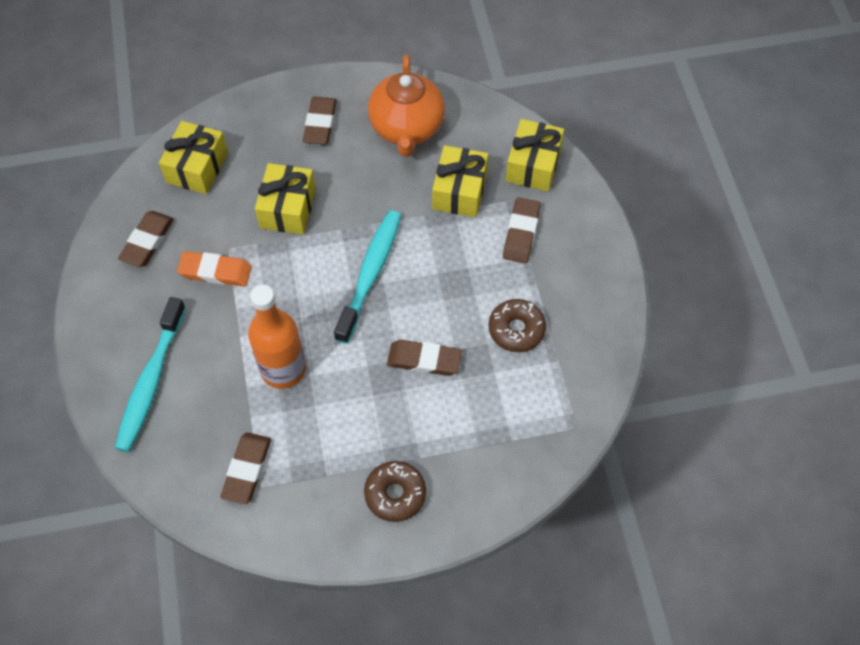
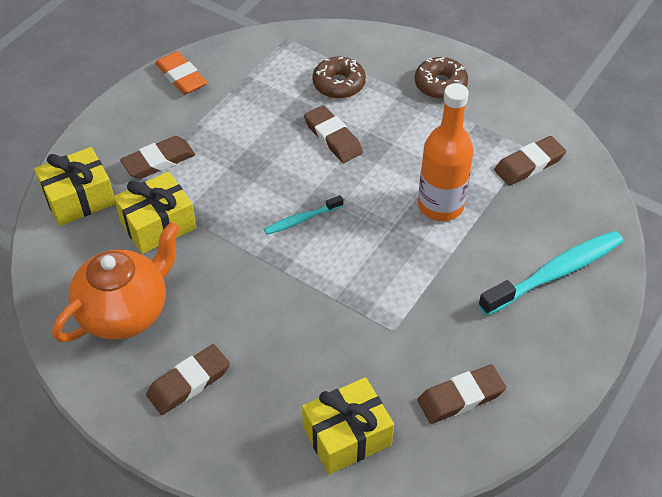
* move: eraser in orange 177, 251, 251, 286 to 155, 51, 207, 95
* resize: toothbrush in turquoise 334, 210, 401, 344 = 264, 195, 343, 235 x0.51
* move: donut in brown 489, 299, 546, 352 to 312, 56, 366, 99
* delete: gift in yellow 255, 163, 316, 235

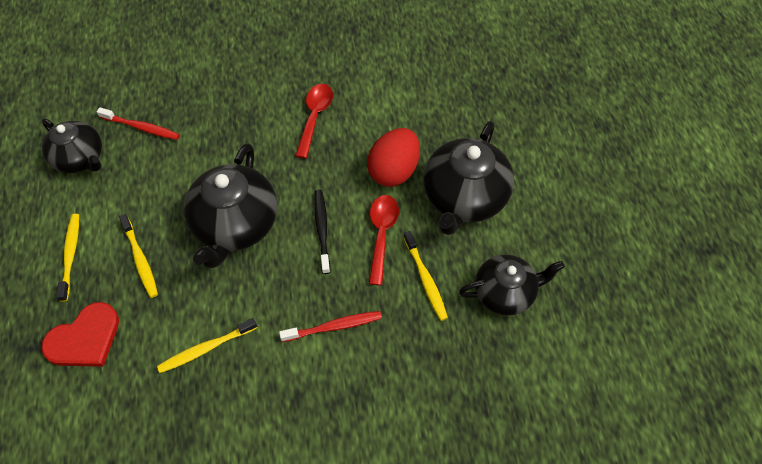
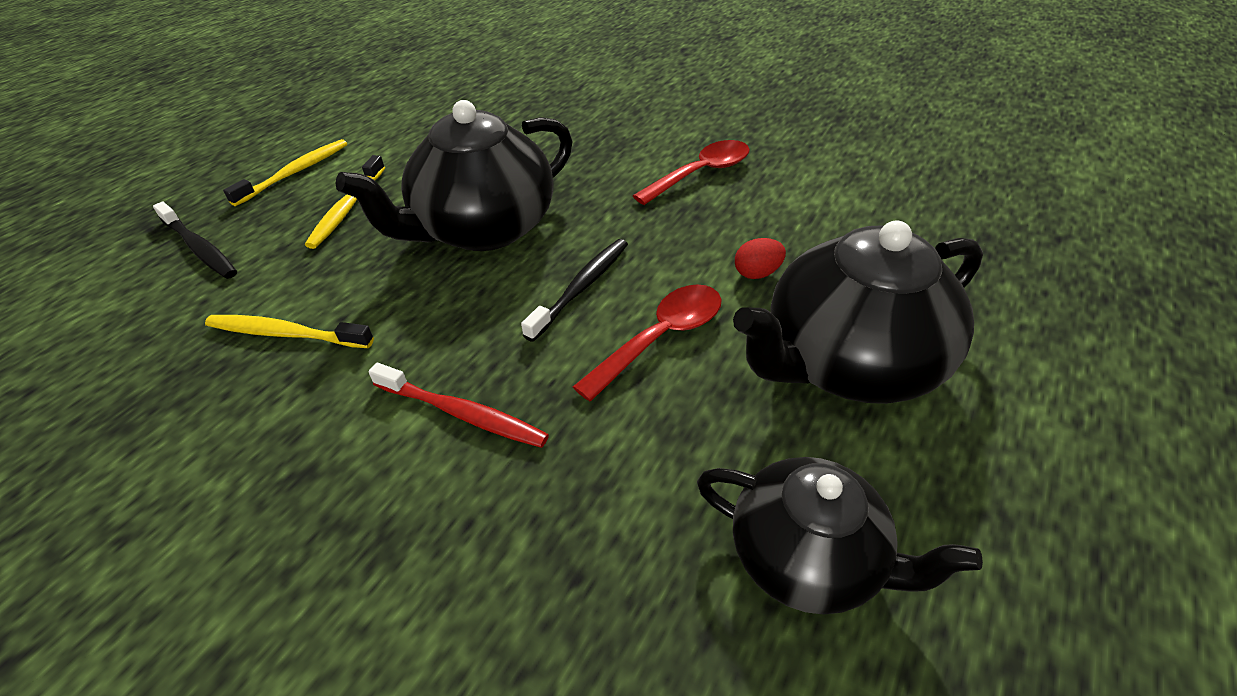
* replace: heart in red 41, 302, 119, 367 to toothbrush in black 153, 202, 237, 279
* resize: egg in red 367, 128, 420, 187 = 735, 238, 786, 279 x0.45
* delete: teapot in black 41, 118, 102, 173
* delete: toothbrush in red 97, 107, 180, 140
* delete: toothbrush in yellow 404, 231, 448, 321

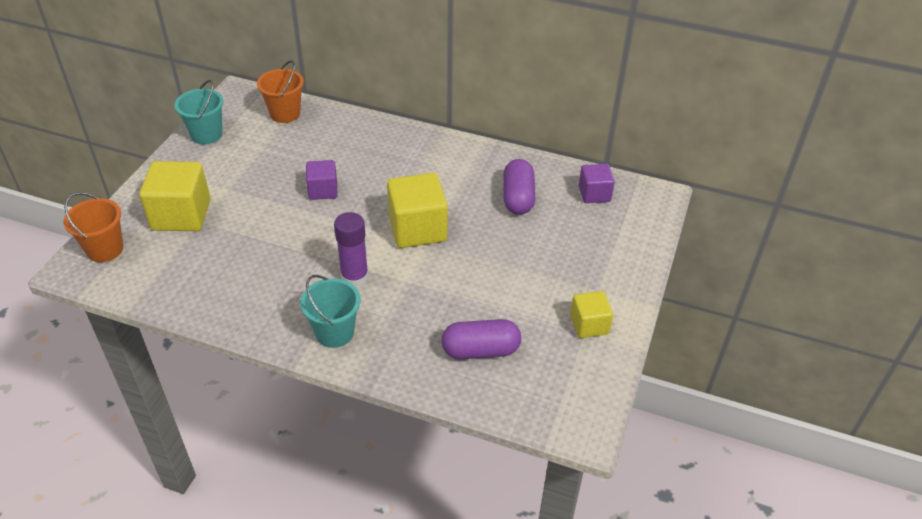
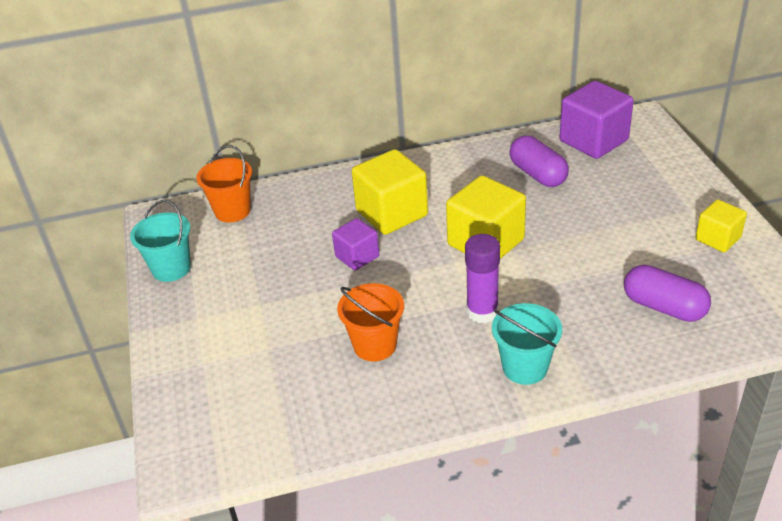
* move: bucket in orange 63, 192, 123, 262 to 337, 283, 404, 362
* move: cube in yellow 139, 161, 210, 231 to 352, 149, 428, 235
* resize: cube in purple 579, 164, 615, 203 = 559, 81, 634, 159 x1.73
* rotate: capsule in purple 441, 319, 521, 359 = 624, 265, 711, 322 75 degrees clockwise

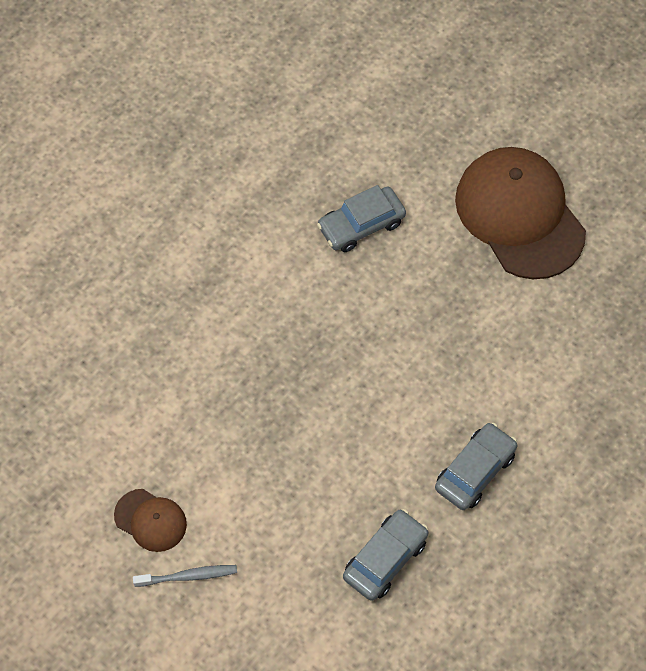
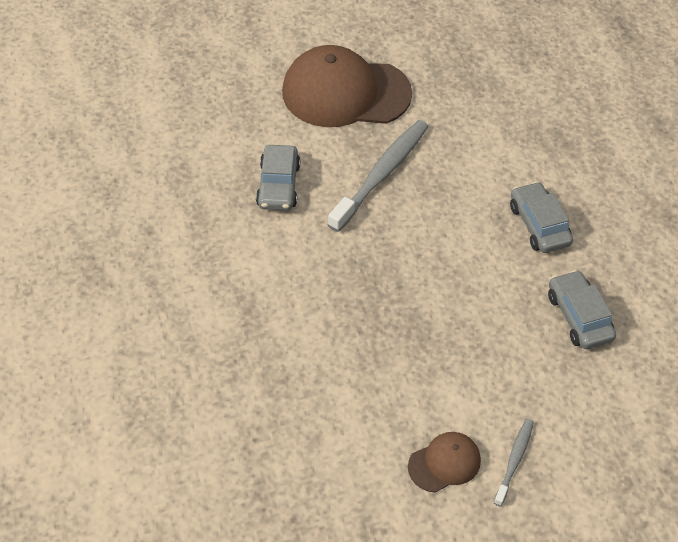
* insert: toothbrush in grey 328, 120, 428, 232

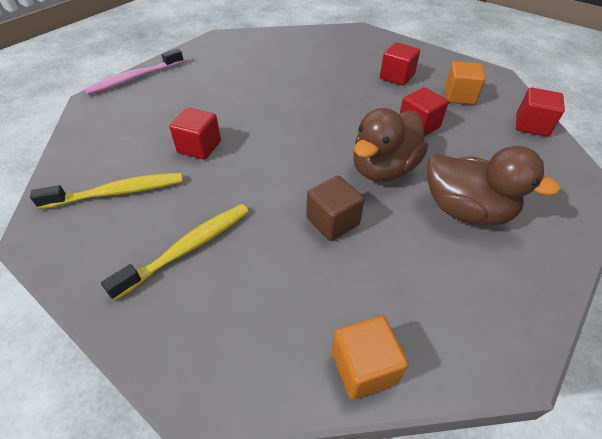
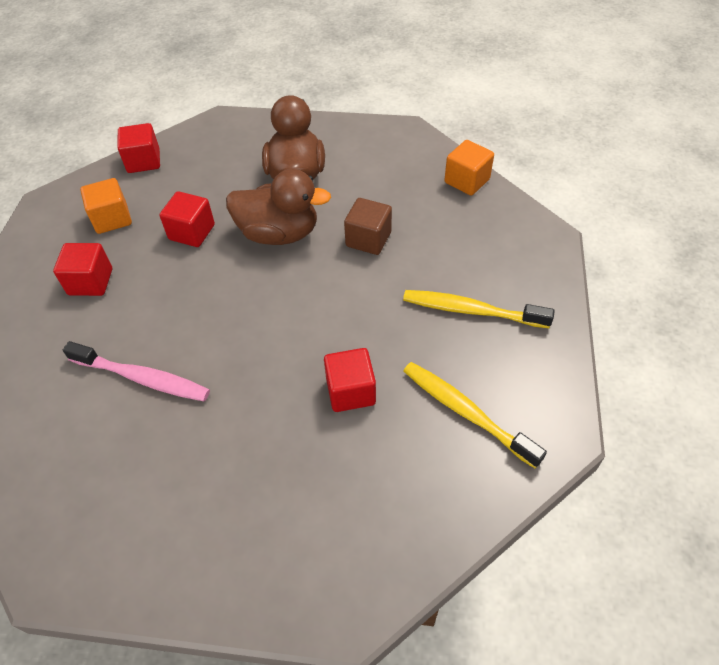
* move: toothbrush in pink 84, 49, 184, 95 to 63, 341, 210, 401

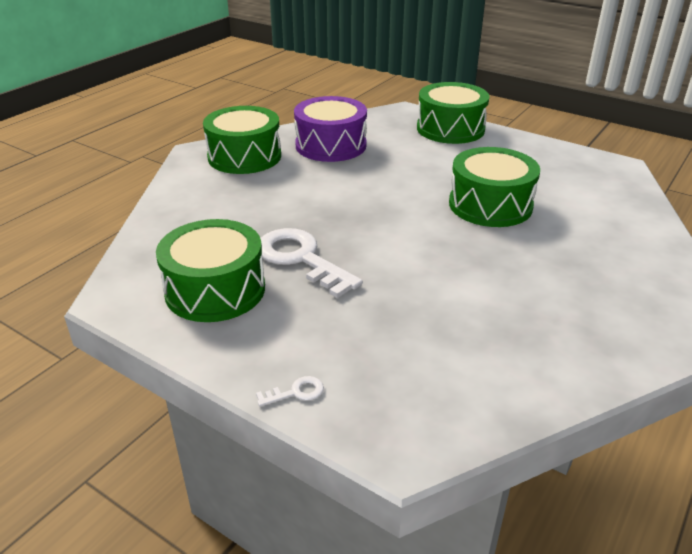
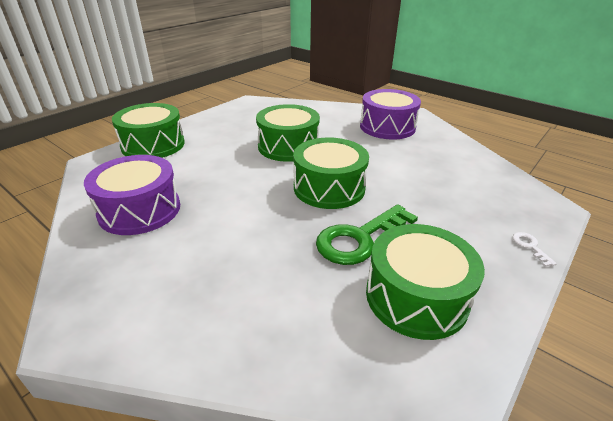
* move: drum in green 203, 106, 281, 174 to 293, 138, 369, 209
* recolor: key in white 260, 228, 363, 298 to key in green 316, 204, 418, 265
* insert: drum in purple 360, 89, 421, 139

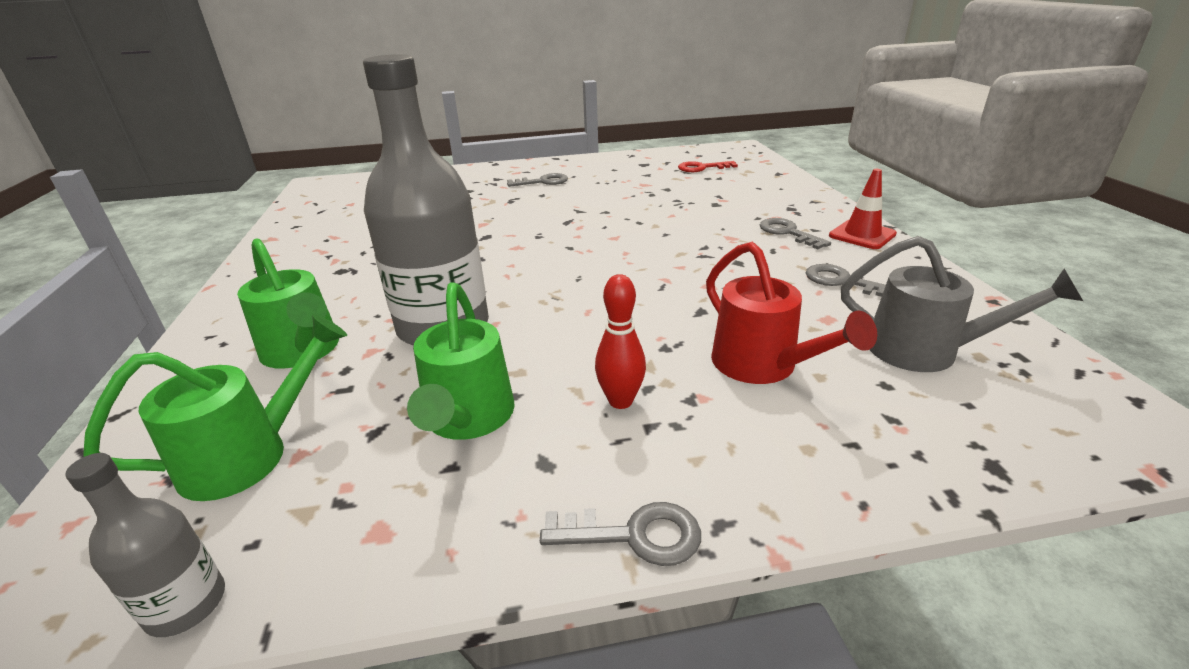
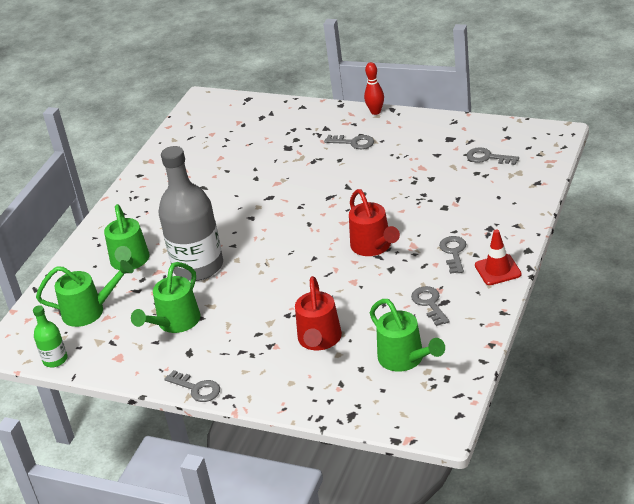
* recolor: bottle in grey 65, 453, 225, 637 to bottle in green 33, 305, 67, 367
* insert: watering can in red 349, 189, 400, 256
* move: bowling pin in red 595, 274, 646, 409 to 364, 62, 384, 115
* recolor: watering can in grey 841, 236, 1083, 372 to watering can in green 370, 299, 445, 372
* recolor: key in red 678, 161, 738, 172 to key in grey 467, 147, 519, 165

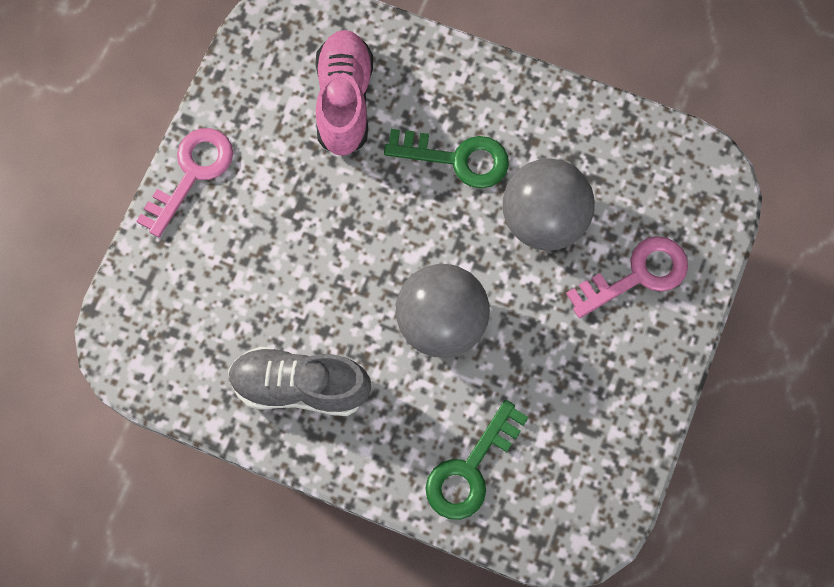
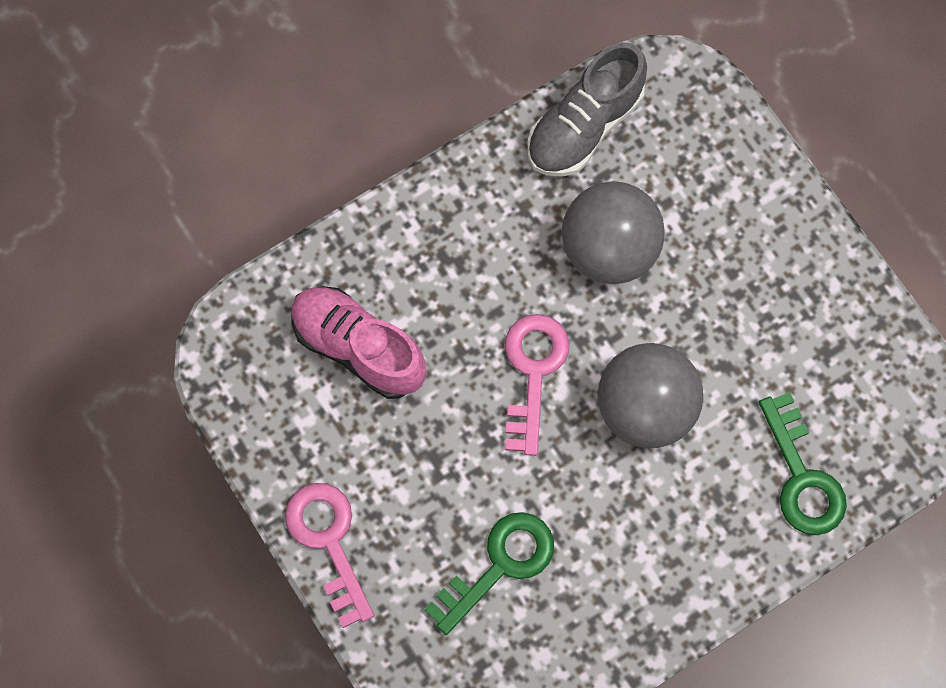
* move: key in green 384, 129, 509, 188 to 424, 512, 554, 635
* move: key in pink 566, 236, 688, 318 to 505, 314, 569, 456
* move: shoe in grey 228, 347, 371, 416 to 527, 42, 647, 177

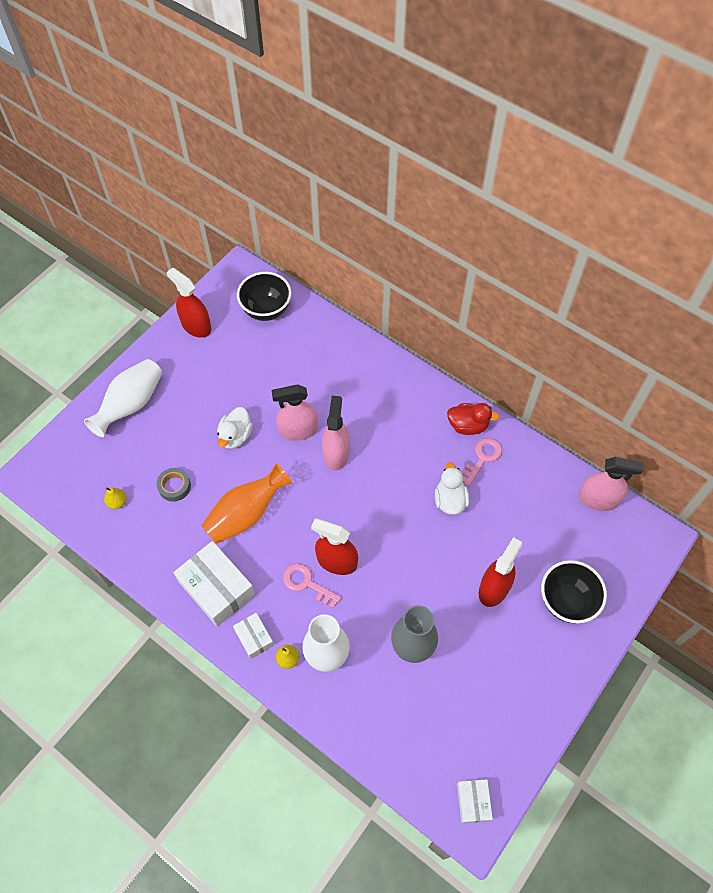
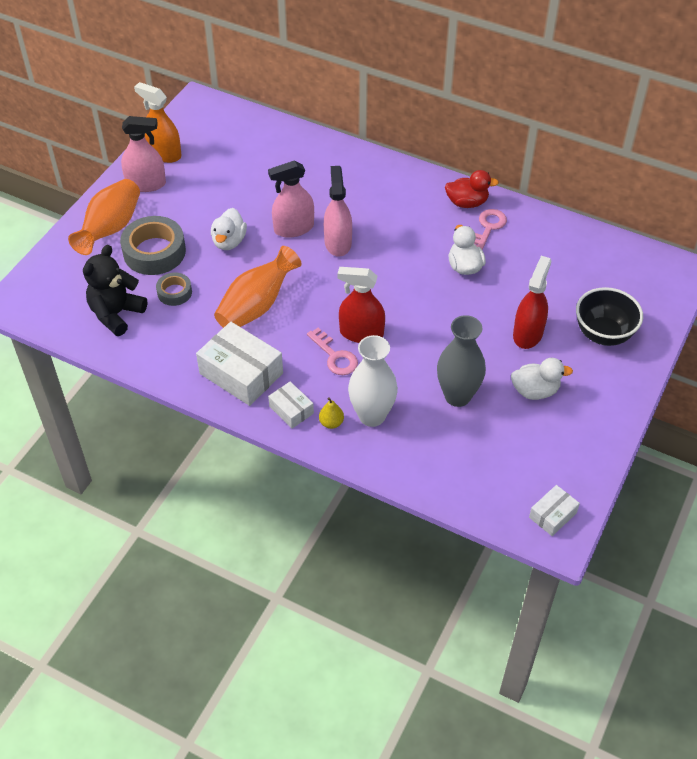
* recolor: vase in white 84, 359, 162, 437 to vase in orange 68, 179, 140, 255
* replace: pear in yellow 104, 487, 126, 509 to teddy bear in black 83, 245, 147, 336
* insert: tape in grey 120, 216, 186, 275
* move: spray bottle in pink 579, 457, 643, 511 to 121, 116, 166, 192
* recolor: spray bottle in red 166, 267, 211, 338 to spray bottle in orange 134, 82, 182, 163
* rotate: key in pink 283, 563, 341, 608 = 307, 328, 358, 375 150 degrees counterclockwise
* insert: duck in white 511, 358, 573, 400
* rotate: box in white 457, 779, 493, 823 = 529, 485, 580, 536 60 degrees clockwise
* delete: bowl in black 237, 272, 291, 321

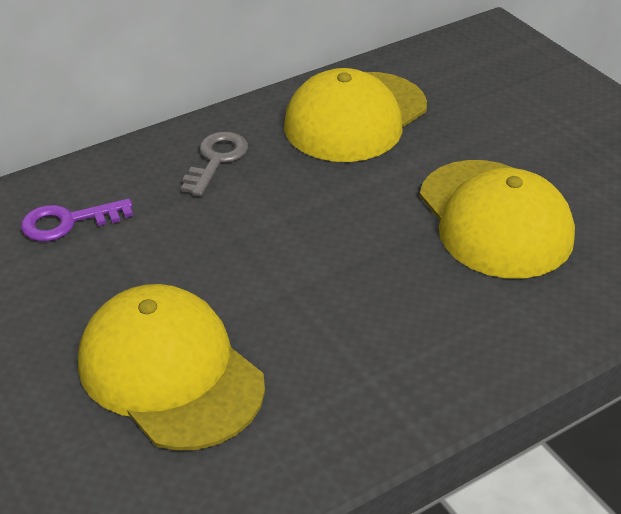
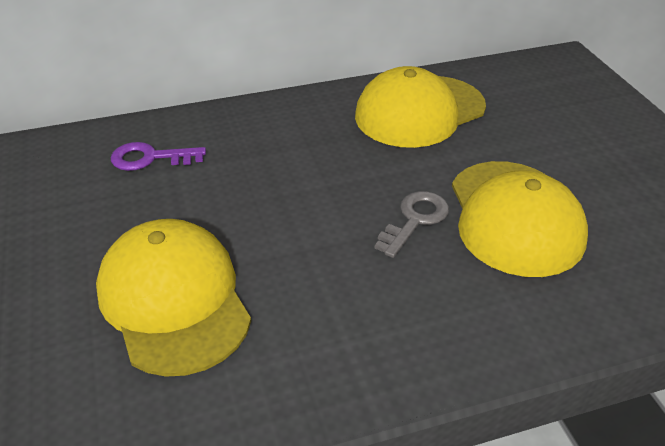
* move: key in grey 181, 132, 248, 197 to 375, 191, 449, 258

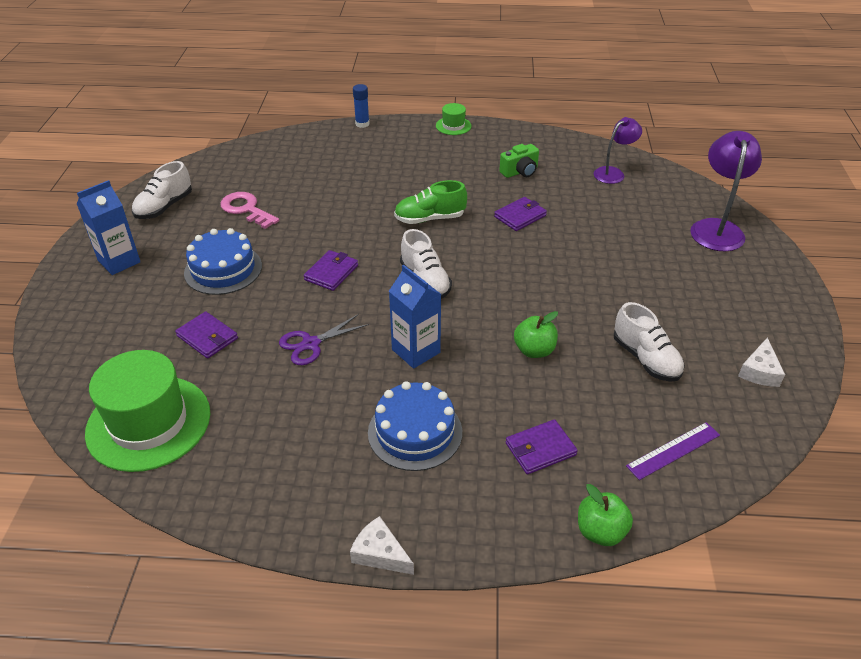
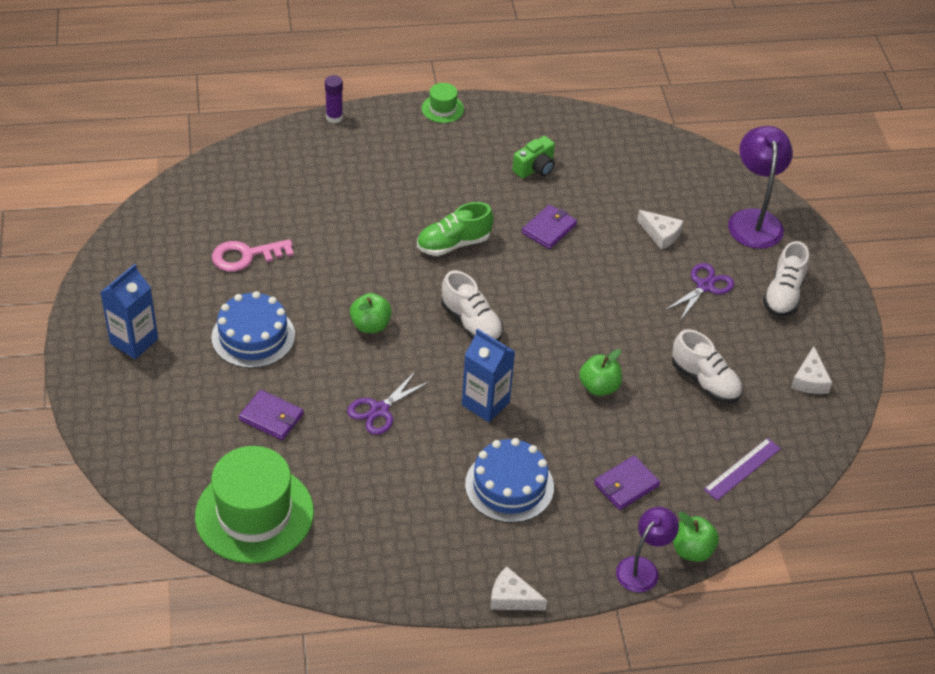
* rotate: key in pink 220, 192, 279, 229 = 212, 239, 294, 272 45 degrees counterclockwise
* recolor: glue stick in blue 353, 84, 370, 128 to glue stick in purple 325, 75, 343, 123
* replace: wallet in purple 304, 250, 358, 291 to apple in green 350, 293, 392, 333
* move: lamp in purple 594, 117, 642, 184 to 616, 507, 679, 592
* insert: cheese in white 637, 210, 683, 250
* insert: scissors in purple 664, 263, 734, 321
* move: shoe in white 132, 161, 192, 219 to 763, 241, 809, 317

